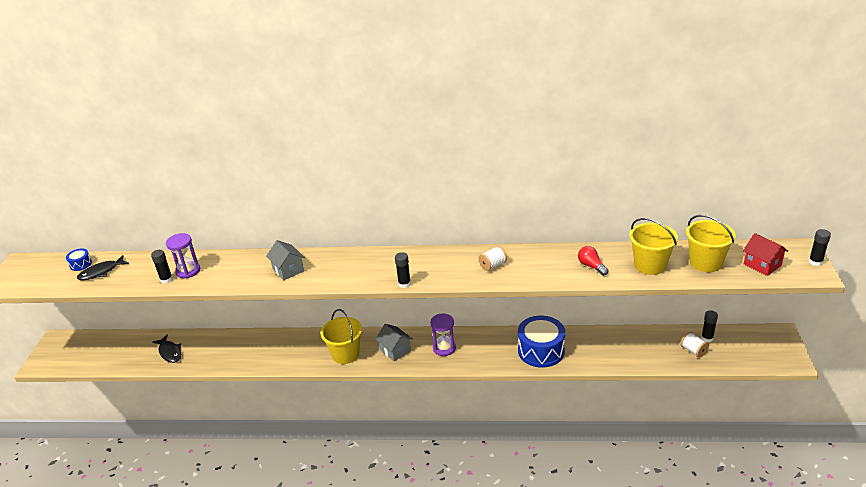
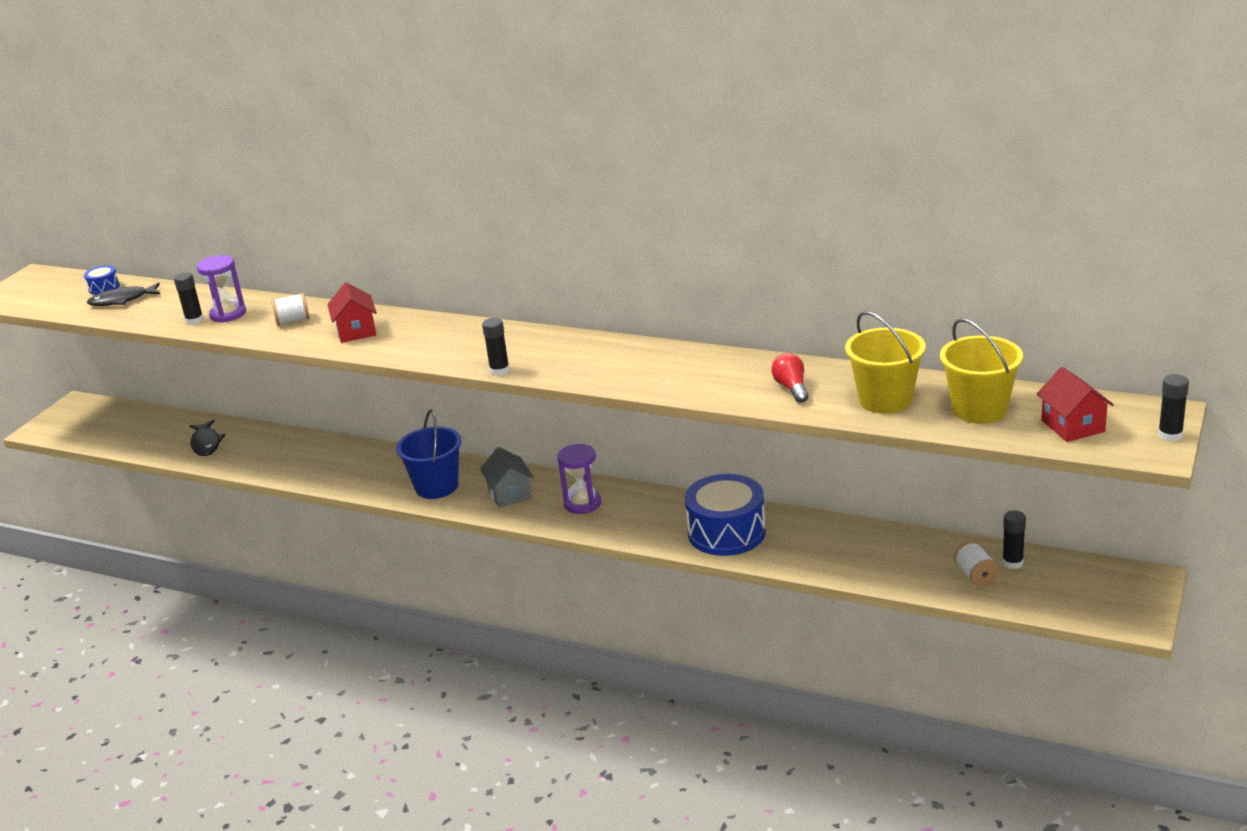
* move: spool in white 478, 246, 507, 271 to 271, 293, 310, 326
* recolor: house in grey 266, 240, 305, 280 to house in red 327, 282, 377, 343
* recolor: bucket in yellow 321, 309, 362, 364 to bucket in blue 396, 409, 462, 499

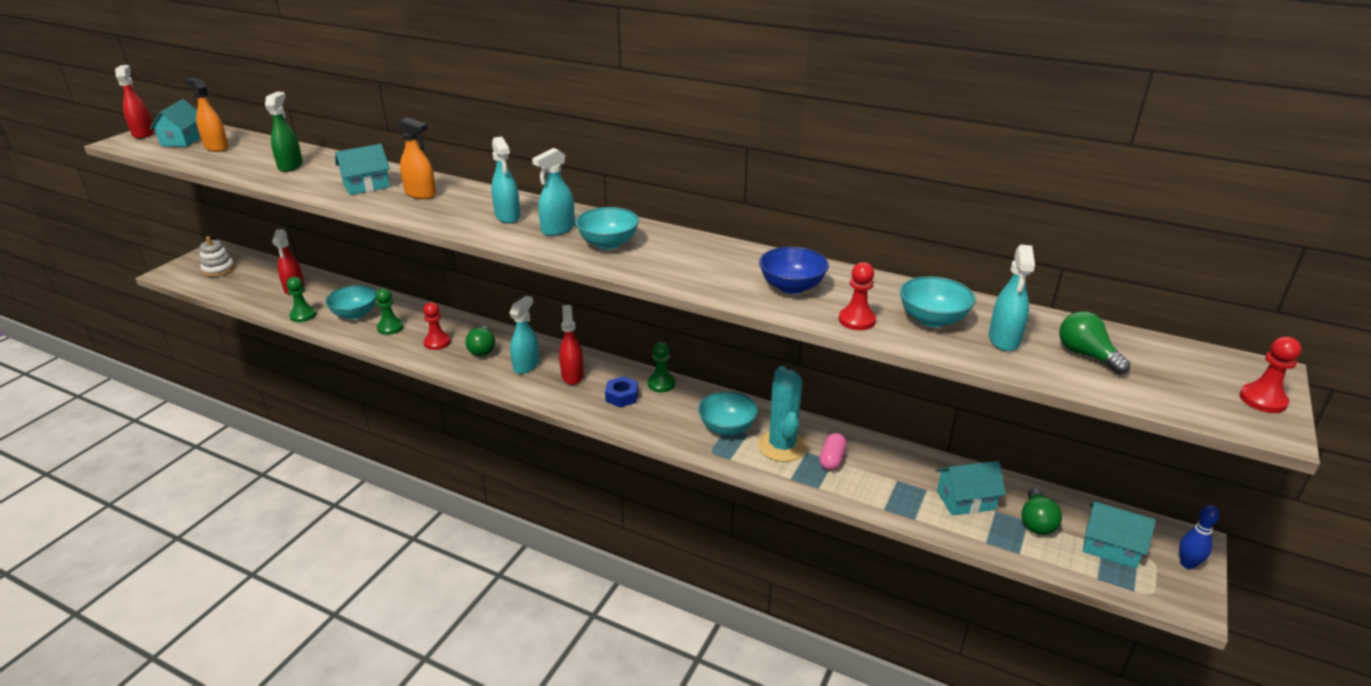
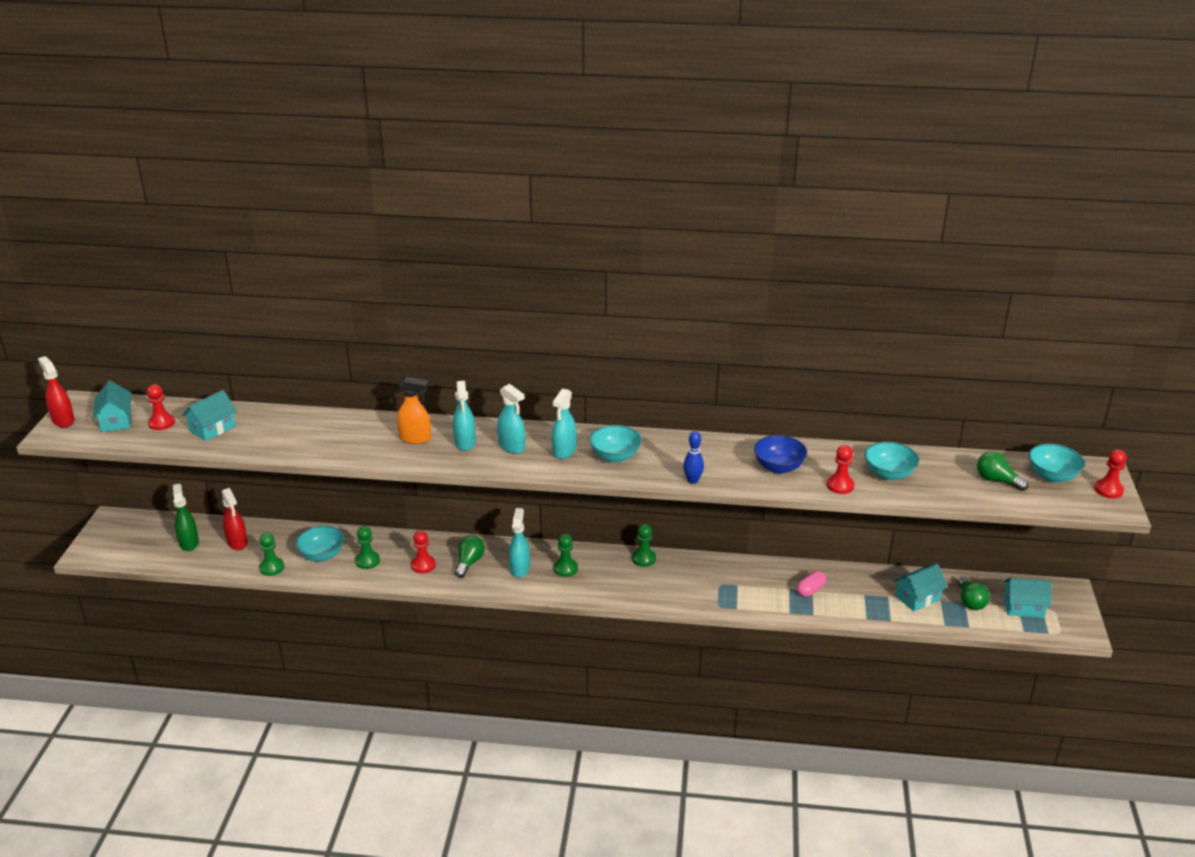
* replace: spray bottle in orange 185, 77, 229, 152 to pawn in red 147, 384, 175, 430
* move: spray bottle in green 265, 92, 303, 172 to 173, 484, 199, 551
* move: house in turquoise 335, 144, 390, 195 to 182, 390, 237, 441
* move: spray bottle in turquoise 989, 245, 1035, 351 to 453, 381, 476, 451
* rotate: light bulb in green 465, 326, 495, 356 = 455, 535, 485, 578 135 degrees counterclockwise
* replace: spray bottle in red 559, 305, 584, 385 to pawn in green 554, 534, 578, 577
* move: bowling pin in blue 1179, 505, 1220, 569 to 683, 431, 704, 484
* rotate: capsule in pink 819, 433, 847, 471 = 797, 571, 826, 597 45 degrees clockwise
* move: bowl in turquoise 698, 391, 758, 435 to 1029, 444, 1085, 483
* delete: stacking toy in white 200, 236, 235, 277
* delete: nut in blue 605, 376, 638, 408
* delete: cactus in turquoise 758, 366, 807, 462

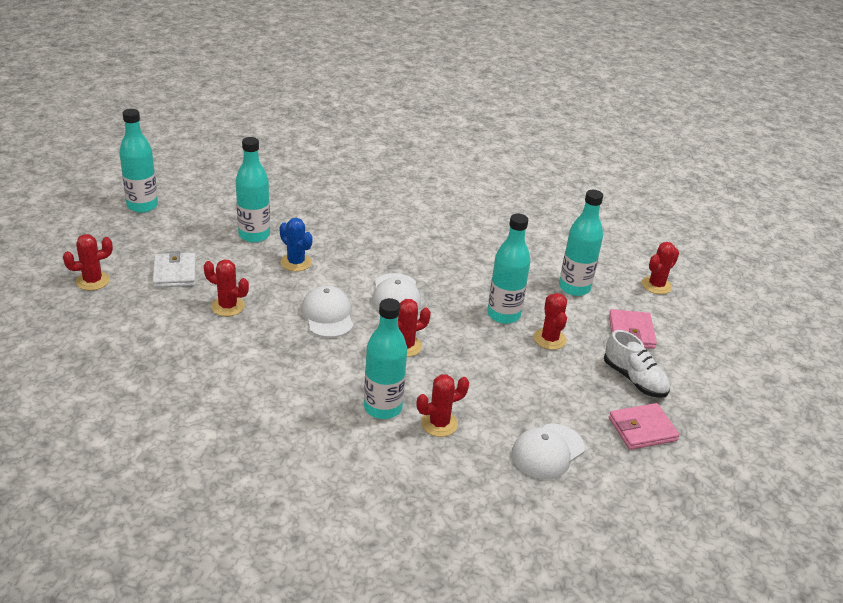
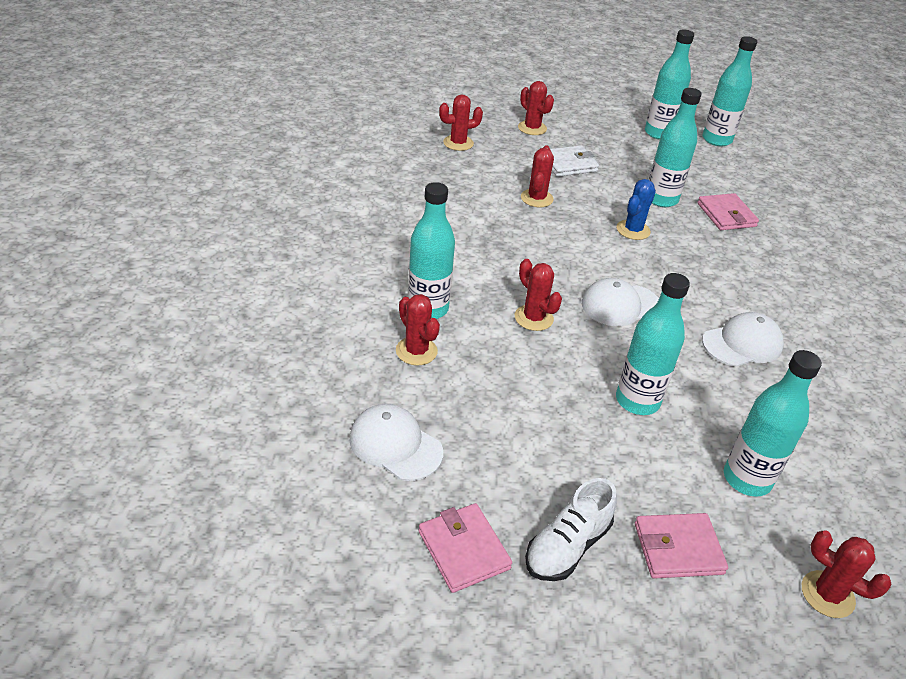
* move: cactus in red 534, 293, 567, 350 to 439, 94, 483, 151
* insert: wallet in pink 697, 193, 759, 230
* move: cap in white 301, 286, 353, 338 to 702, 312, 784, 367
* insert: bottle in turquoise 703, 36, 757, 146

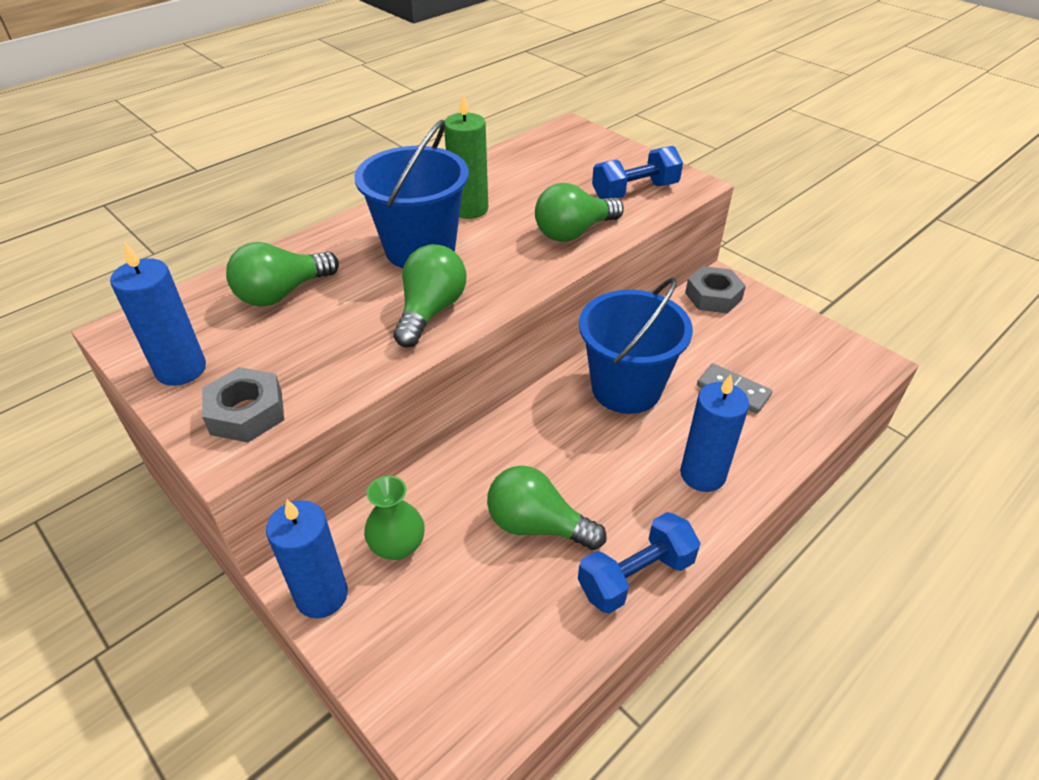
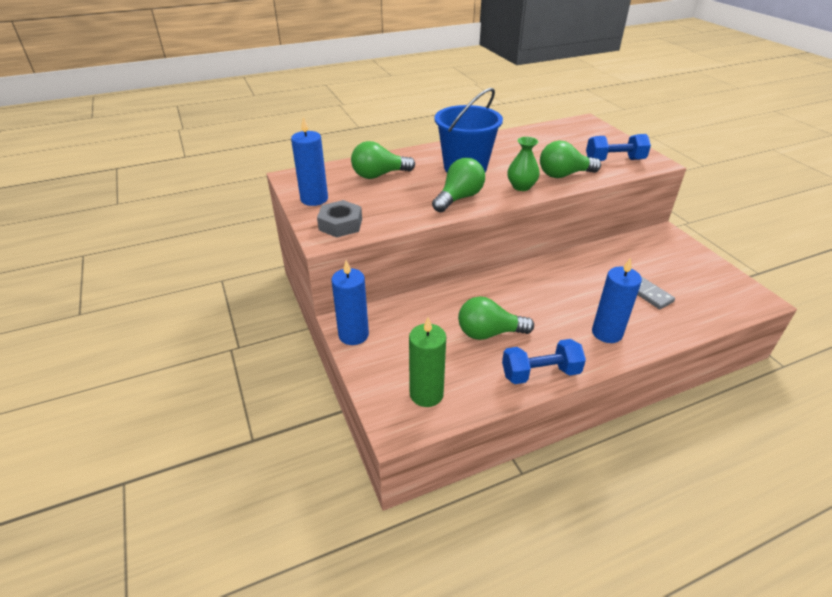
* move: candle in green 444, 94, 488, 219 to 409, 317, 446, 407
* rotate: light bulb in green 487, 465, 607, 550 = 458, 296, 534, 340 45 degrees counterclockwise
* move: vase in green 364, 476, 425, 560 to 507, 137, 540, 191
* delete: bucket in blue 579, 277, 693, 414
* delete: nut in grey 685, 266, 746, 314

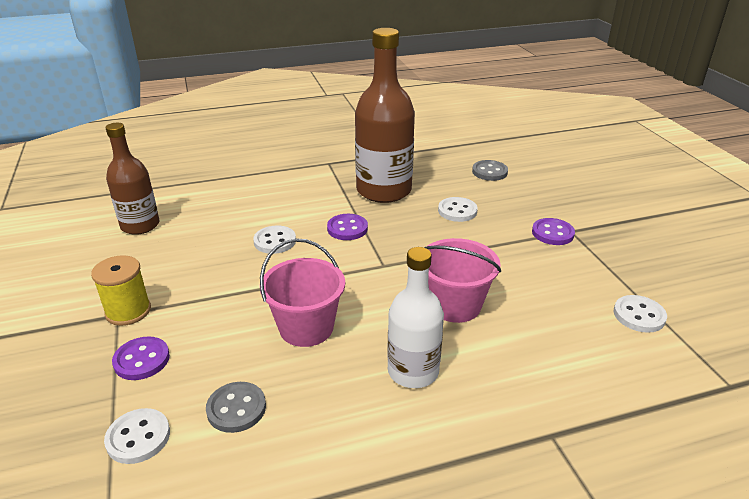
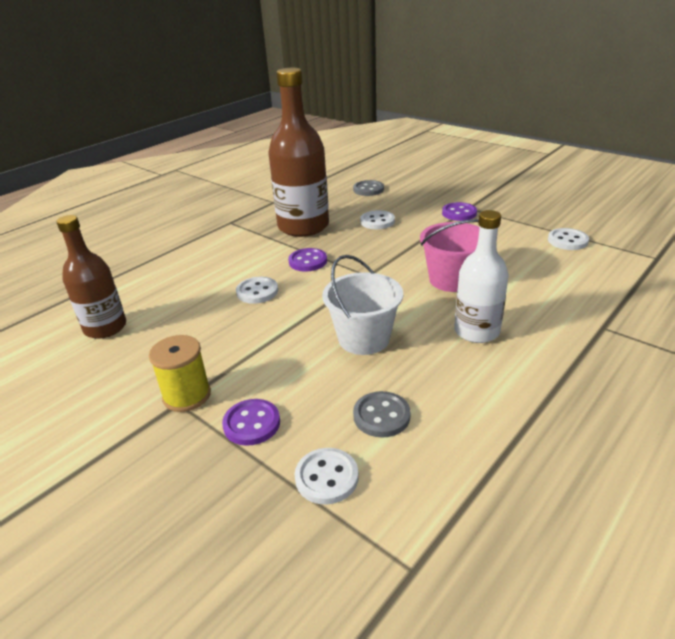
* recolor: bucket in pink 260, 238, 345, 347 to bucket in white 322, 255, 403, 355

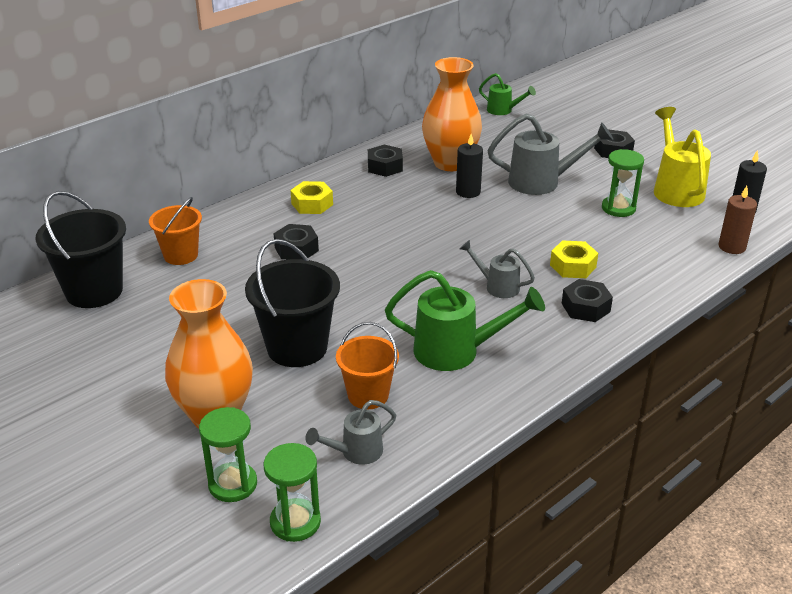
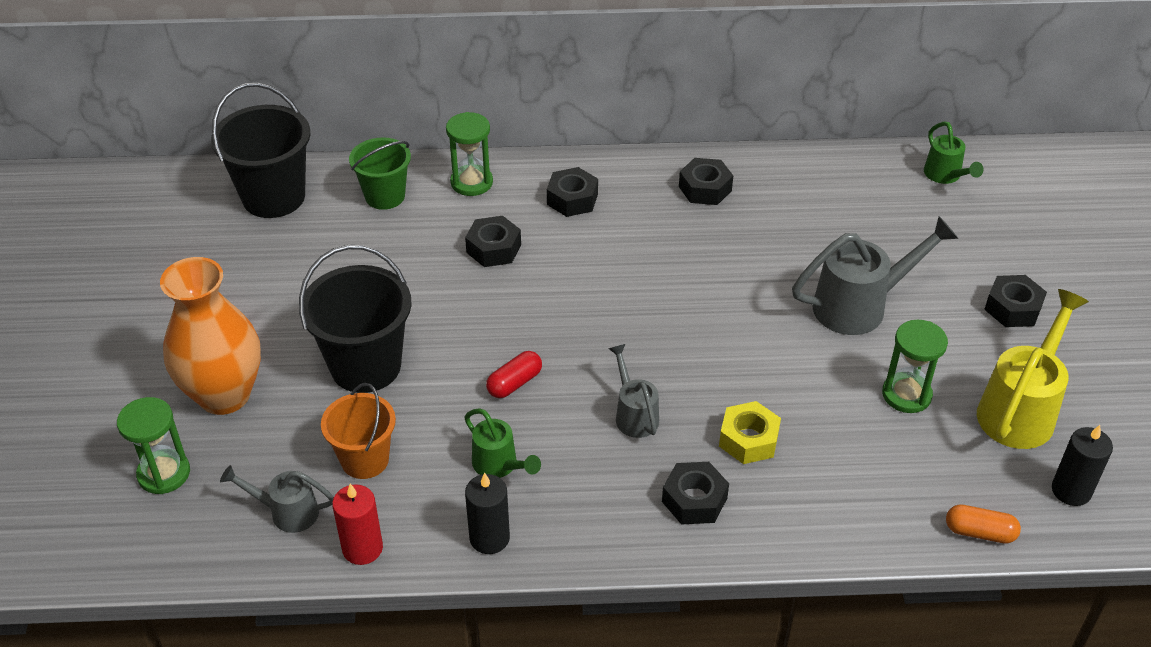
* insert: candle in red 332, 484, 383, 565
* recolor: bucket in orange 149, 197, 202, 265 to bucket in green 349, 137, 411, 210
* move: hourglass in green 264, 443, 321, 542 to 446, 112, 493, 196
* resize: watering can in green 385, 270, 545, 371 = 464, 408, 541, 478 x0.57
* move: candle in black 456, 134, 483, 198 to 465, 473, 510, 554
* insert: capsule in red 486, 351, 542, 398
* recolor: nut in yellow 290, 181, 333, 214 to nut in black 547, 167, 598, 217
* rotate: watering can in grey 488, 114, 613, 195 = 792, 216, 959, 335 60 degrees counterclockwise
* replace: candle in brown 718, 186, 757, 254 to capsule in orange 946, 504, 1021, 544
* delete: vase in orange 422, 57, 482, 171

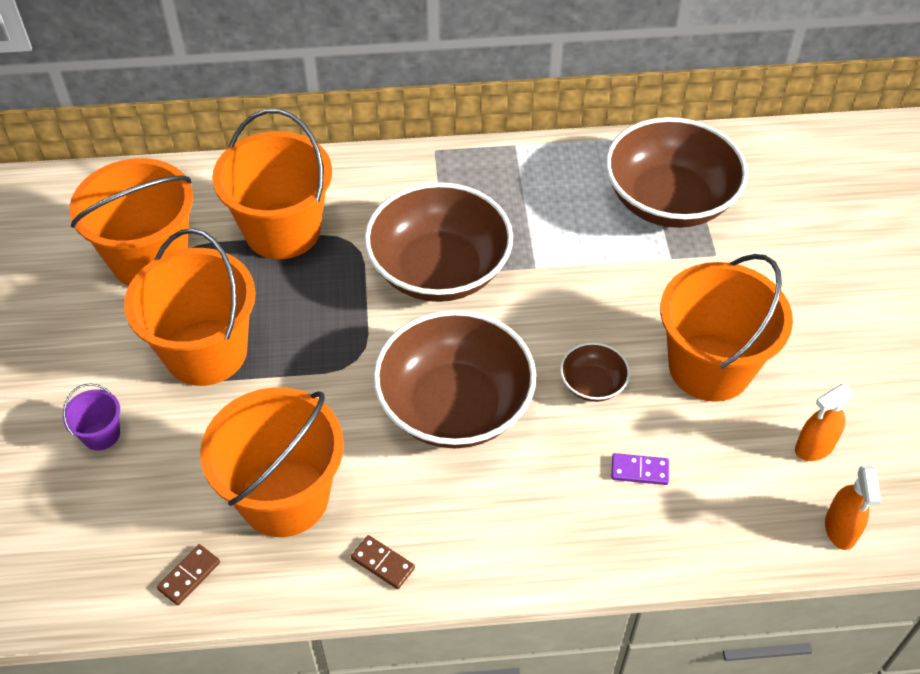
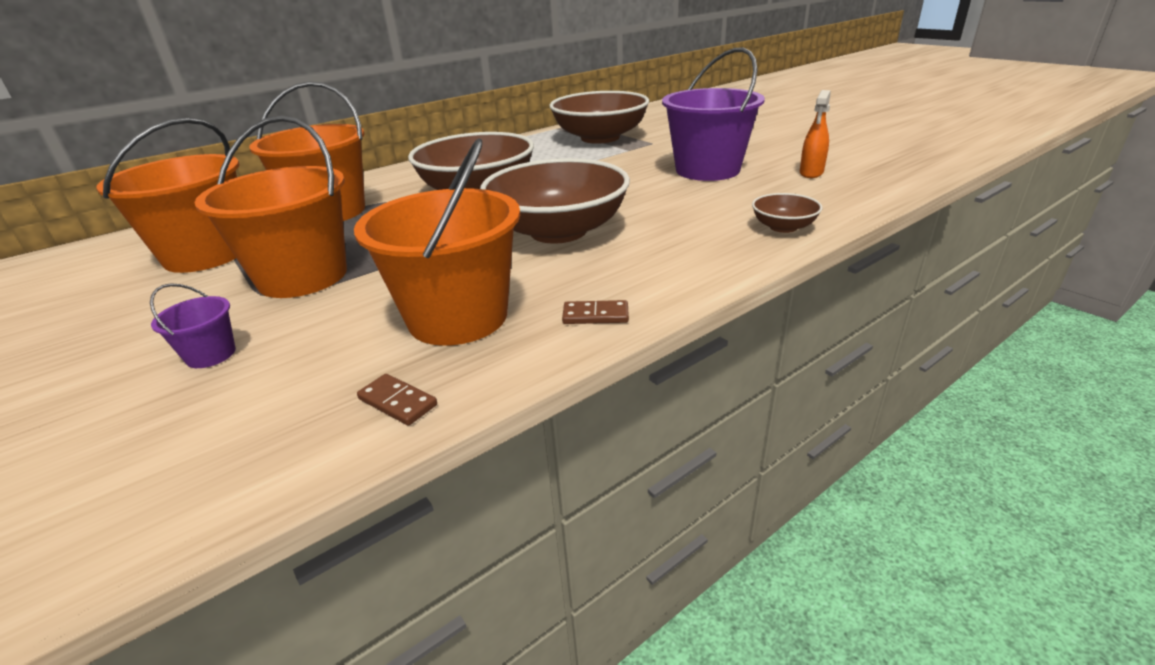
* rotate: domino in brown 157, 544, 220, 606 = 357, 374, 437, 426 60 degrees counterclockwise
* recolor: bucket in orange 660, 254, 793, 402 to bucket in purple 662, 47, 765, 181
* move: bowl in brown 560, 342, 630, 402 to 752, 193, 822, 233
* delete: domino in purple 611, 453, 669, 485
* delete: spray bottle in orange 825, 466, 881, 550

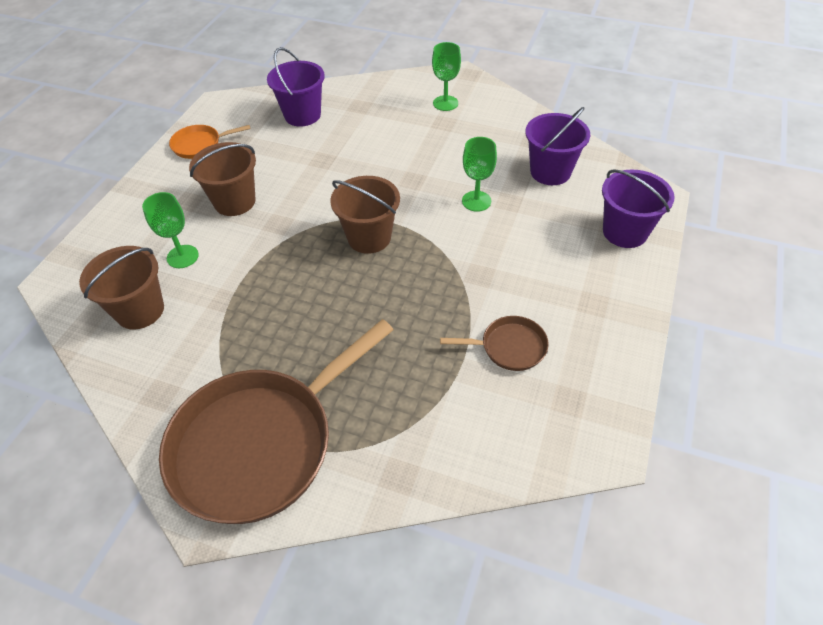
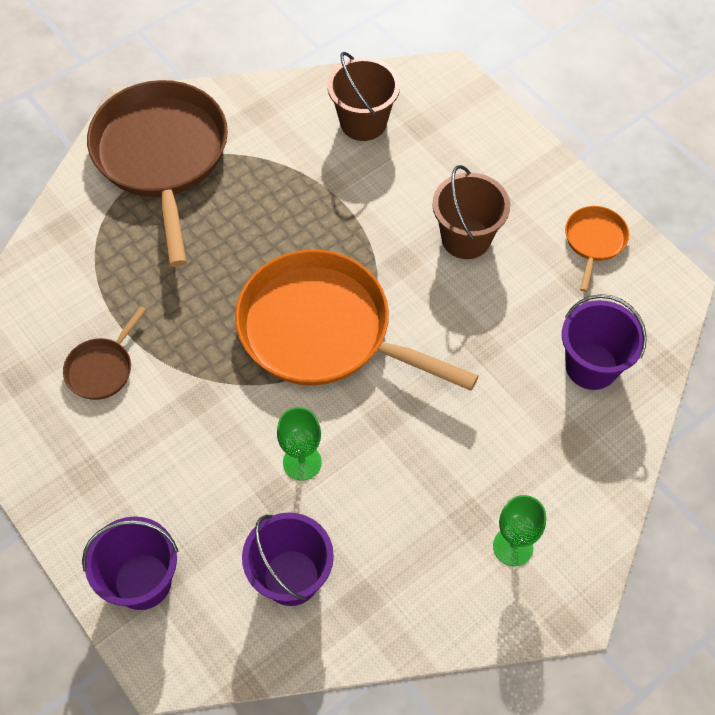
* replace: bucket in brown 330, 176, 400, 254 to pan in orange 235, 250, 479, 391
* delete: goblet in green 142, 192, 199, 268

